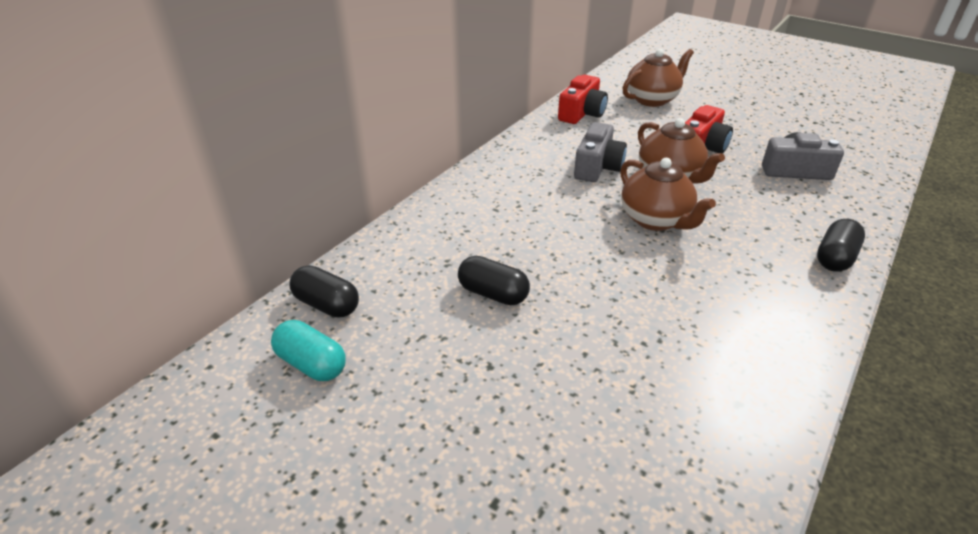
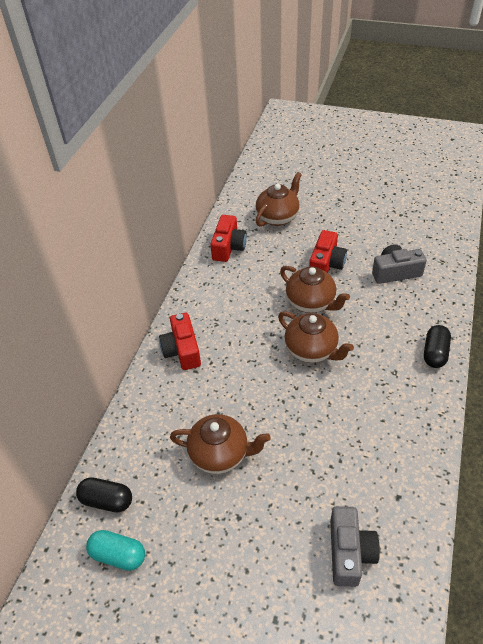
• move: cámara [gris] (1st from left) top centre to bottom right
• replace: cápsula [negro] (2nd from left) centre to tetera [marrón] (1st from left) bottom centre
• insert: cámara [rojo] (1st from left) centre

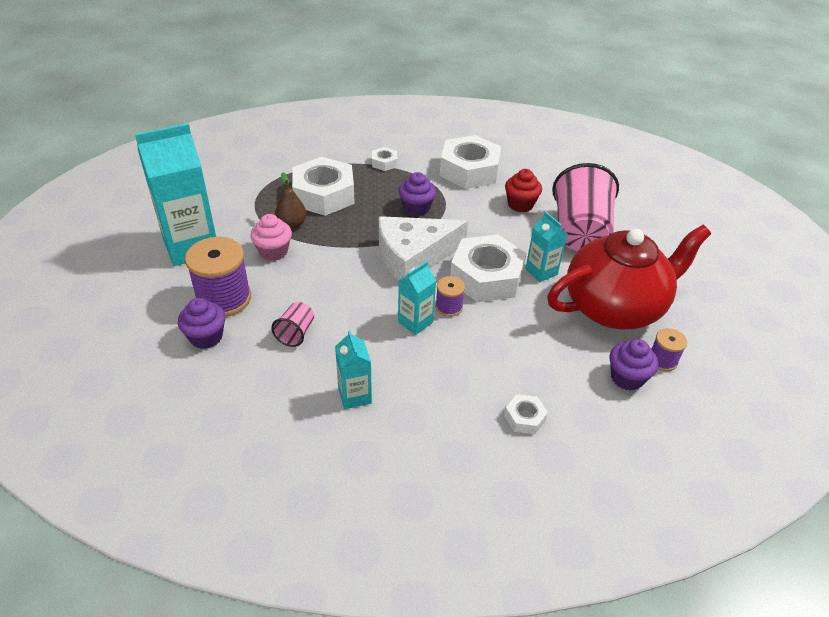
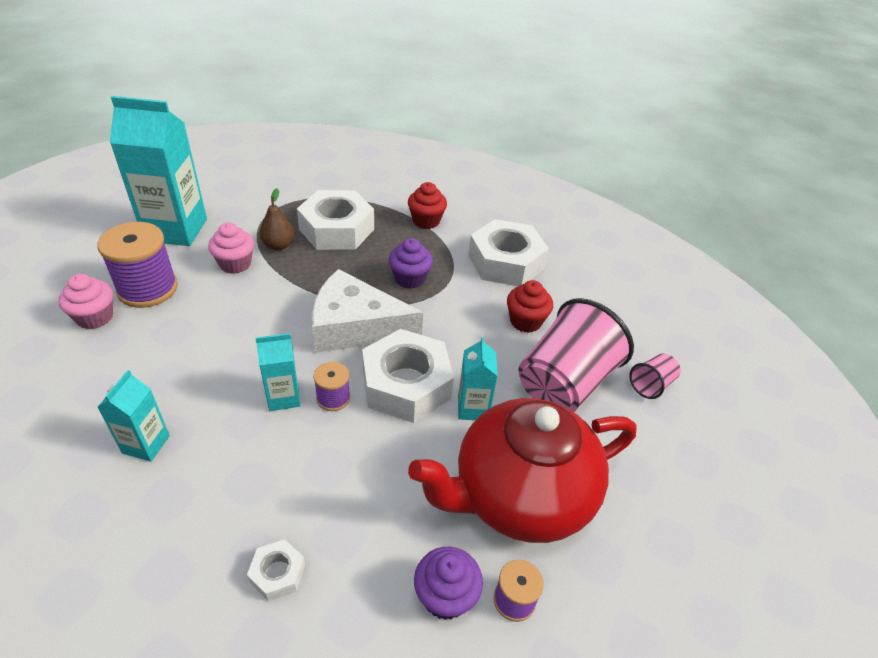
• replace: tuerca [blanco] (2nd from left) top centre to magdalena [rojo] (1st from left) top centre
• rotate: tetera [rojo] middle right = bottom centre 150 degrees clockwise
• recolor: magdalena [morado] (1st from left) middle left to magdalena [rosa] (1st from left) middle left
• move: vaso [rosa] (1st from left in the first image) centre to vaso [rosa] (2nd from left) middle right

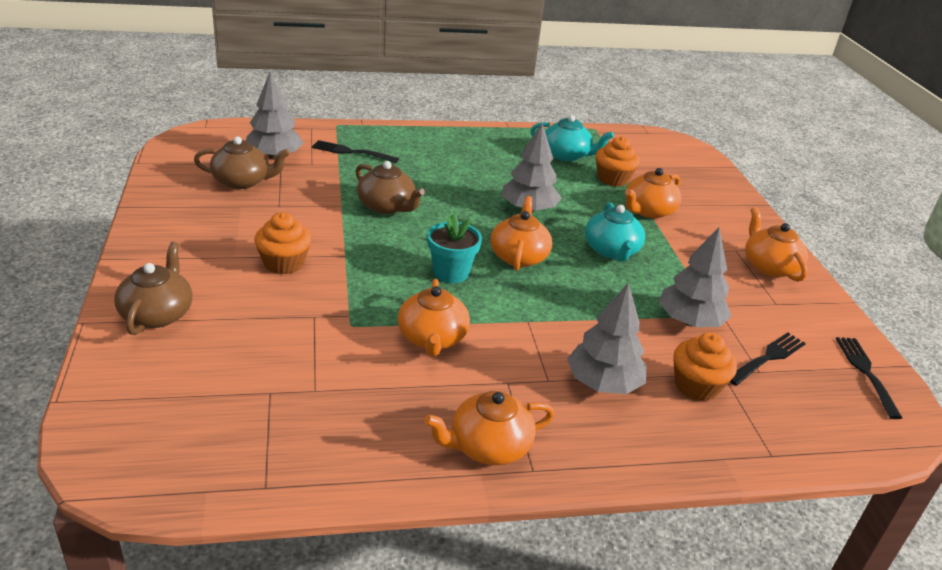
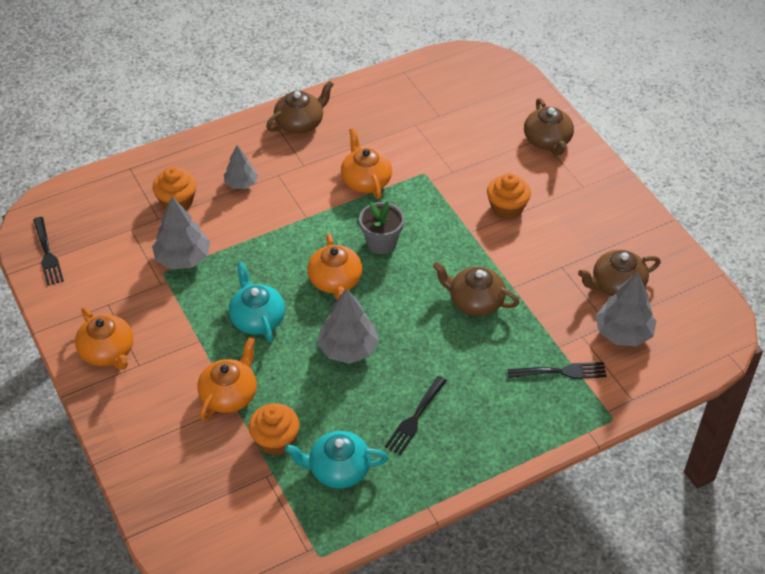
• recolor: maceta [turquesa] centre to maceta [gris] centre
• resize: árbol [gris] (3rd from left in the first image) centre = top left x0.63
• move: tenedor [negro] (2nd from left) middle right to bottom centre
• recolor: tetera [naranja] (2nd from left) bottom centre to tetera [marrón] (1st from left) top centre

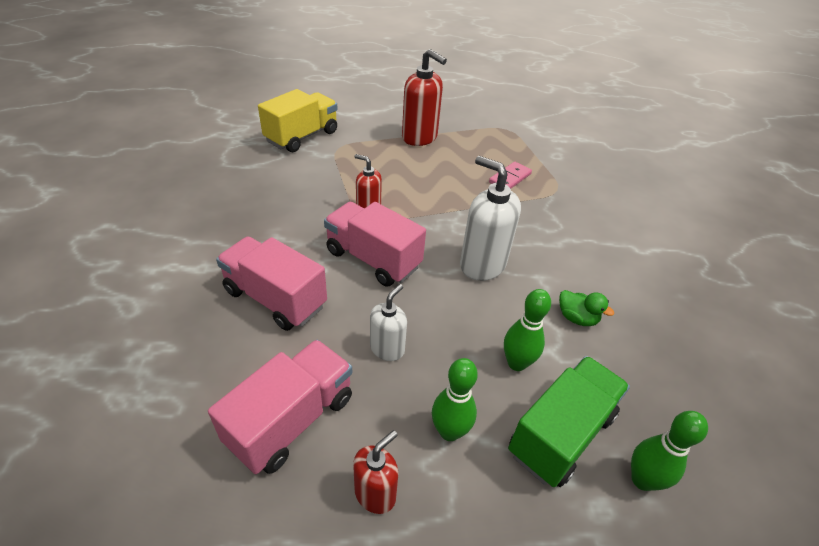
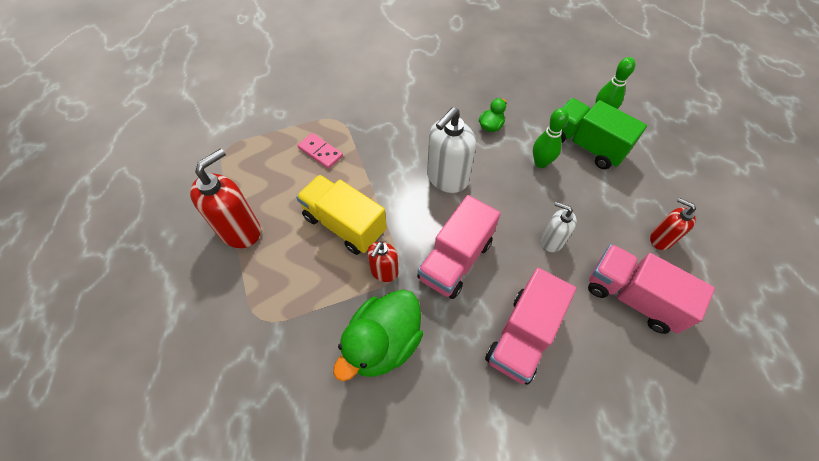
• move: camión [amarillo] top centre to centre
• delete: bolo [verde] (1st from left) bottom centre
• insert: pato [verde] (1st from left) bottom centre

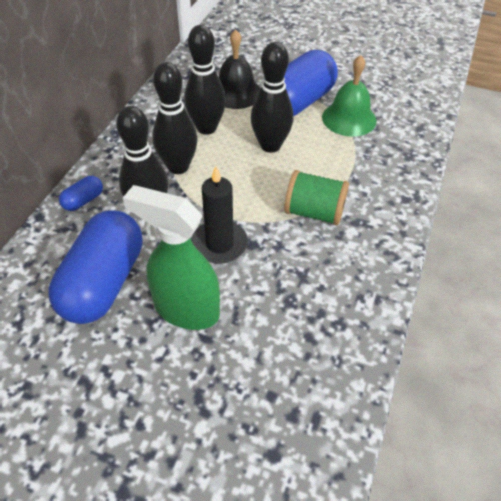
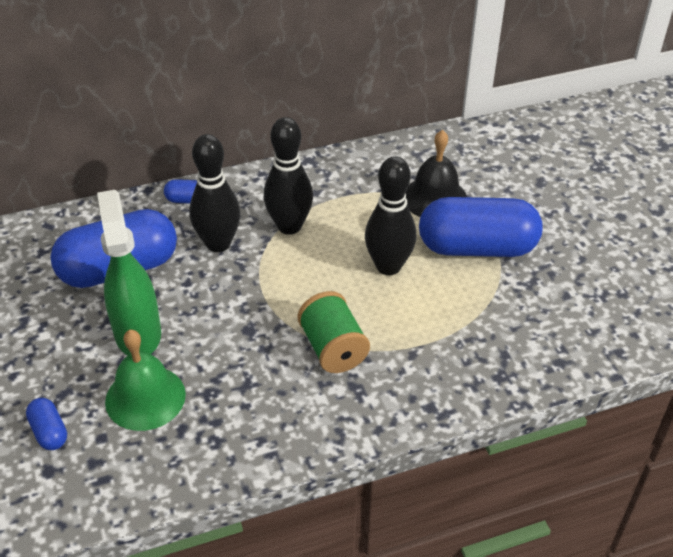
• delete: bolo [negro] (3rd from left) top centre
• move: campana [verde] top right to bottom left
• delete: vela [negro] centre
• insert: cápsula [azul] (1st from left) bottom left

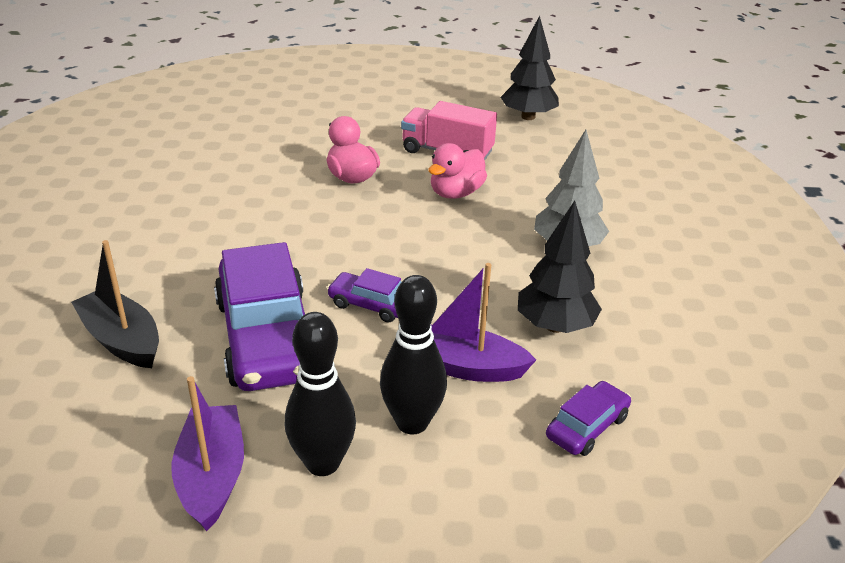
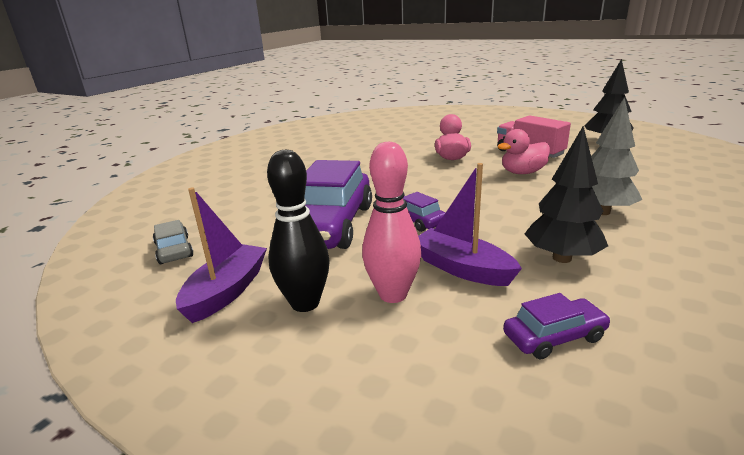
• delete: barco [negro] middle left
• recolor: bolo [negro] (2nd from left) centre to bolo [rosa] centre
• insert: coche [gris] middle left

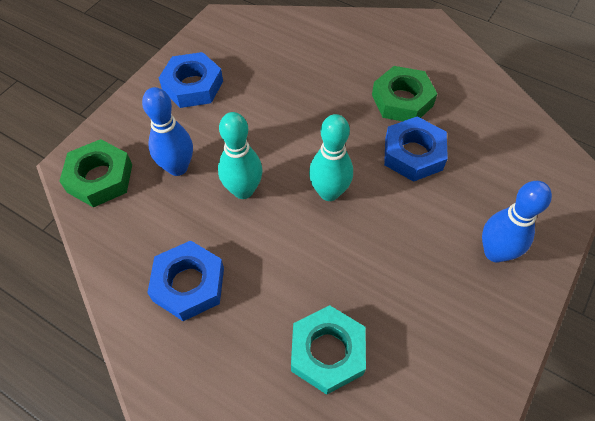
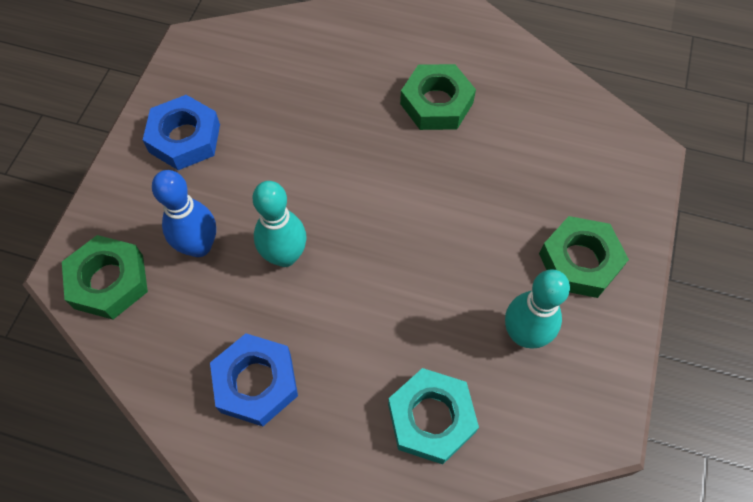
• move: bolo [turquesa] (2nd from left) centre to middle right
• delete: tuerca [azul] (3rd from left) middle right
• replace: bolo [azul] (2nd from left) middle right to tuerca [verde] (3rd from left) middle right

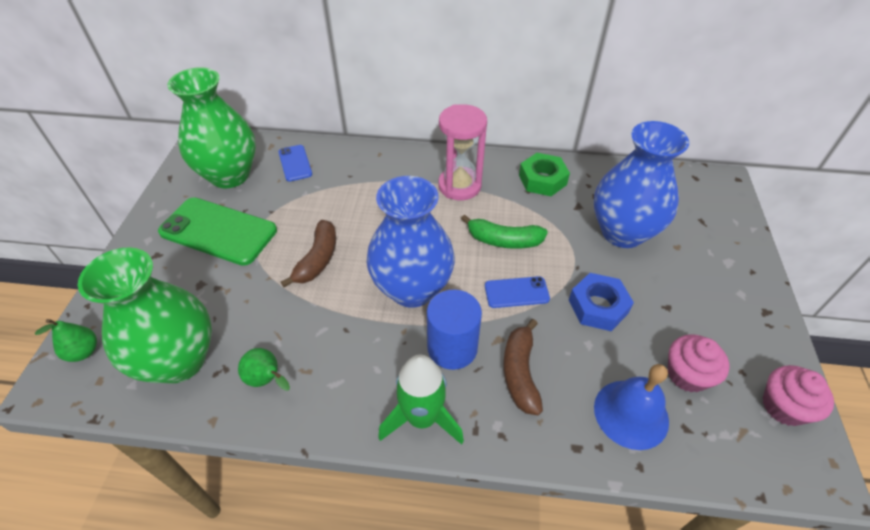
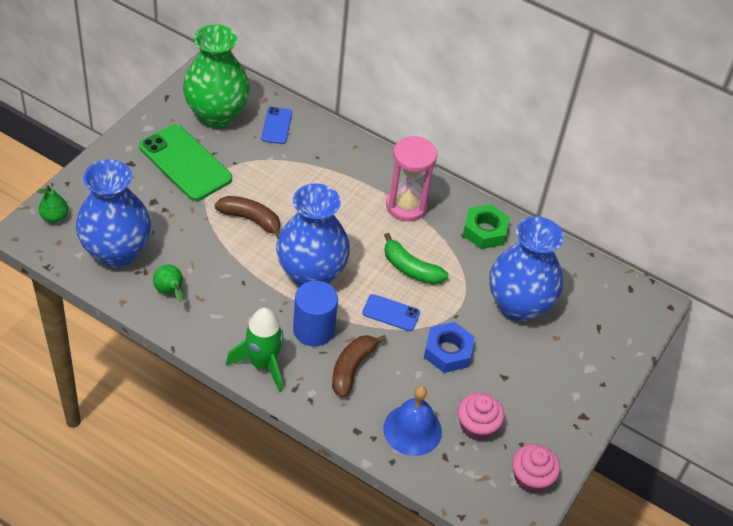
• rotate: plátano [marrón] (1st from left) centre = centre 105 degrees counterclockwise
• recolor: florero [verde] (1st from left) middle left to florero [azul] (1st from left) middle left

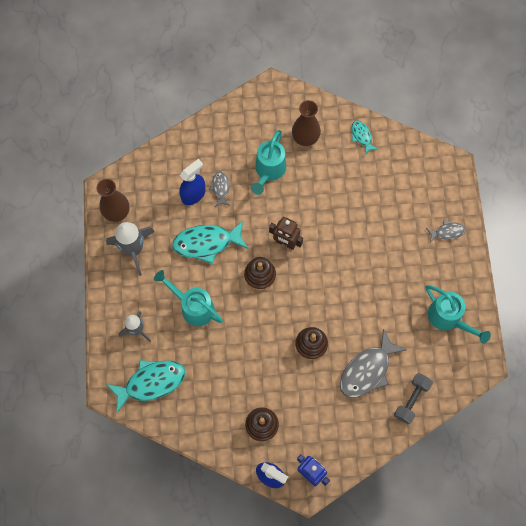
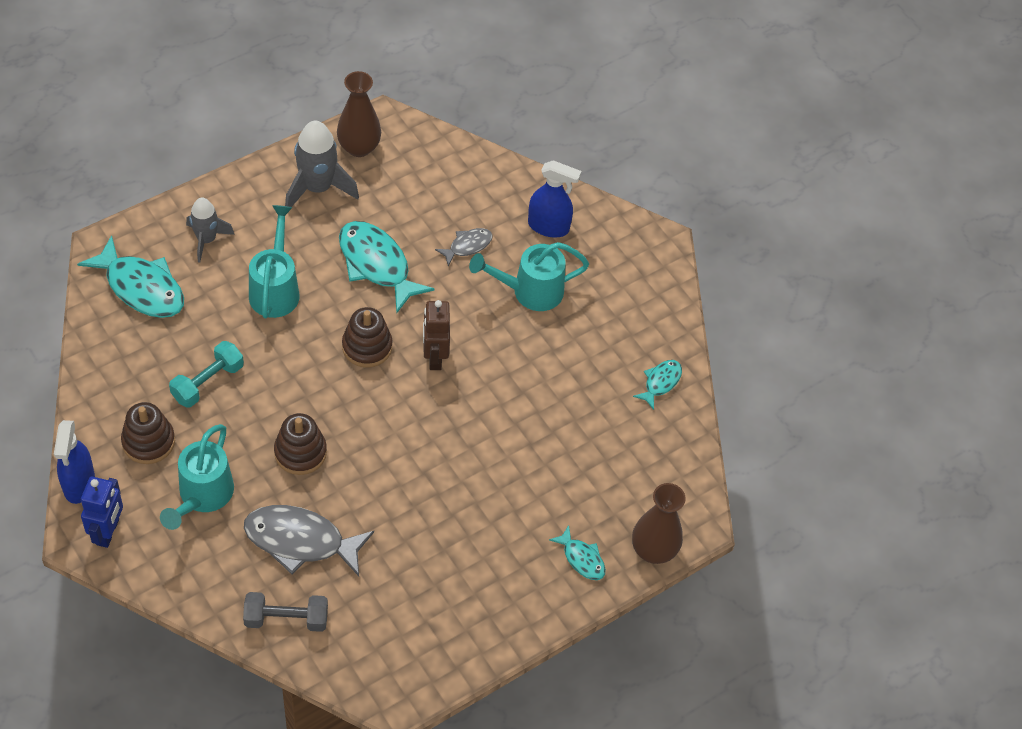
• move: florero [marrón] (2nd from left) top centre to bottom centre
• move: pulverizador [azul] (1st from left in the first image) centre to pulverizador [azul] (2nd from left) top centre
• recolor: pez [gris] (3rd from left) middle right to pez [turquesa] (3rd from left) bottom centre
• move: regadera [turquesa] (3rd from left in the first image) middle right to regadera [turquesa] (1st from left) middle left
• insert: mancuerna [turquesa] middle left

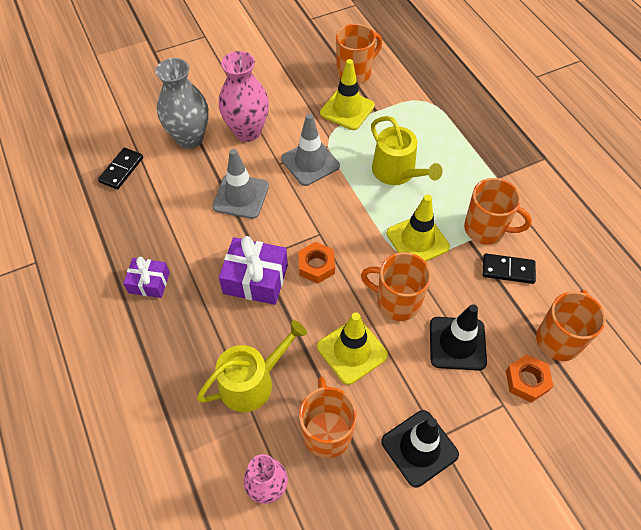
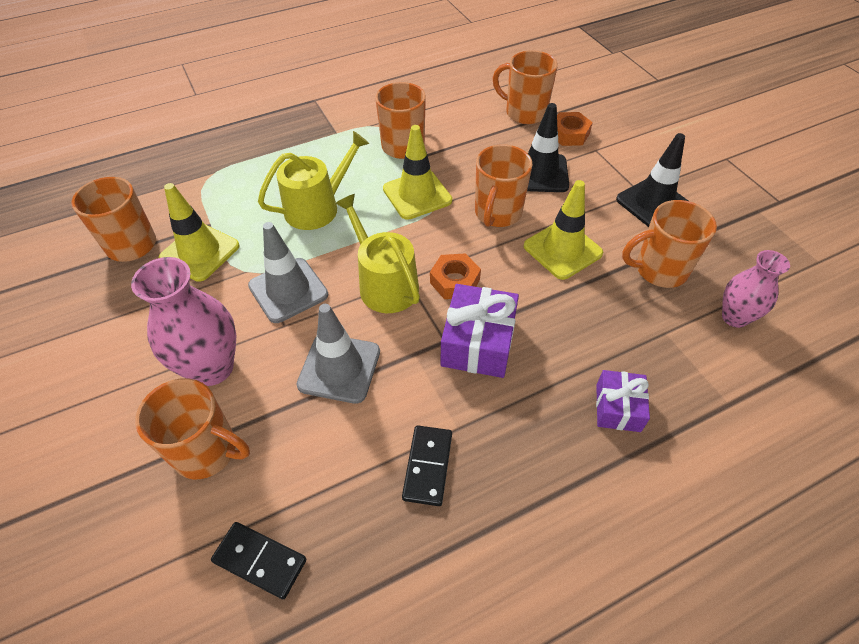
• replace: florero [gris] top left to taza [naranja] (2nd from left) middle left
• move: ficha de dominó [negro] (2nd from left) middle right to bottom centre
• move: regalo [morado] (1st from left in the first image) middle left to regalo [morado] (2nd from left) middle right
• move: regadera [amarillo] (1st from left in the first image) bottom centre to regadera [amarillo] (2nd from left) centre

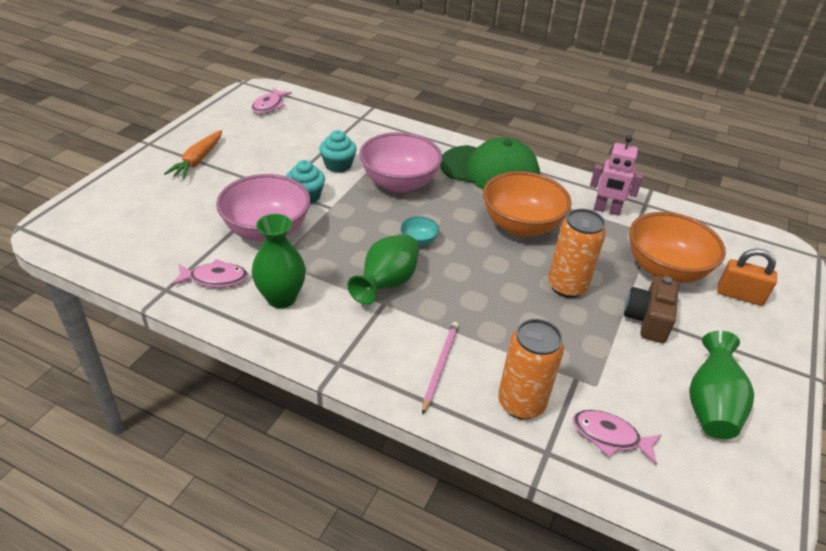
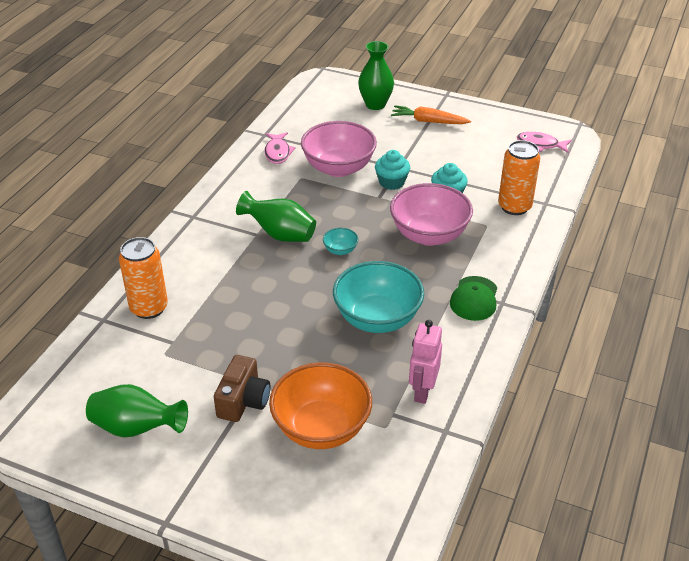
• resize: gorra [verde] top centre = middle right x0.56
• recolor: cuenco [naranja] (1st from left) centre to cuenco [turquesa] (2nd from left) centre
• move: lata [naranja] (2nd from left) middle right to top right
• move: florero [verde] (1st from left in the first image) centre to florero [verde] (3rd from left) top centre
• delete: candado [naranja] middle right
• rotate: cámara [marrón] middle right = bottom centre 90 degrees clockwise
• delete: lápiz [rosa] bottom centre
• delete: pez [rosa] (3rd from left) bottom right

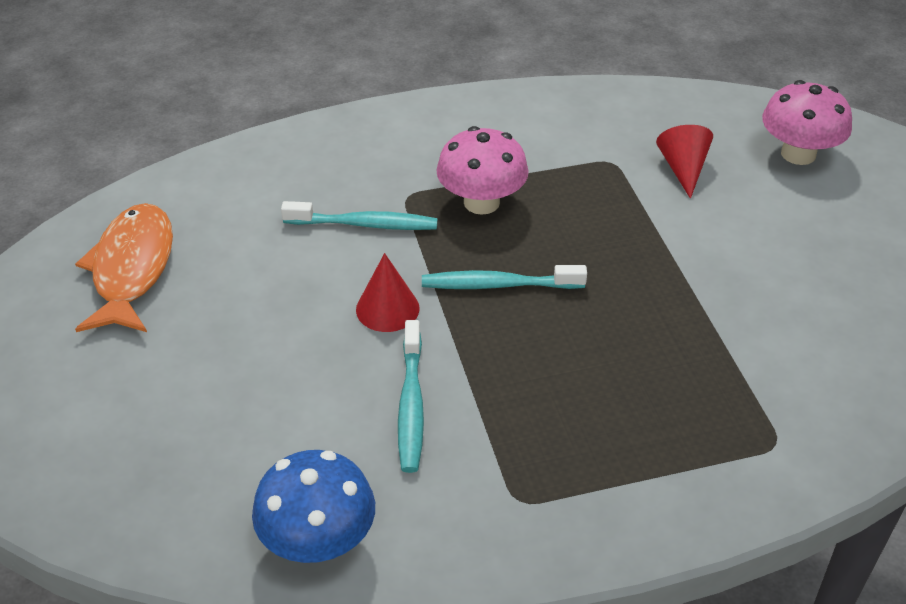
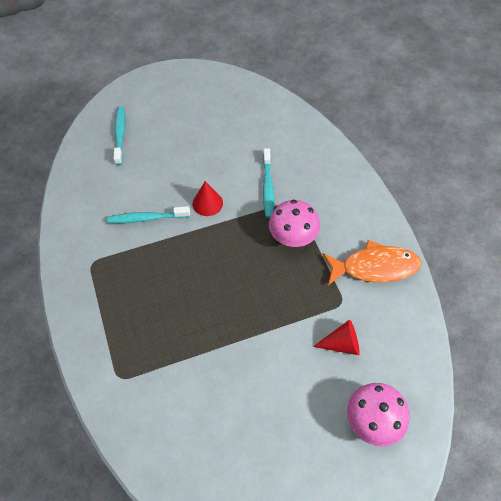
• move: pez [naranja] middle left to middle right
• move: cepillo de dientes [turquesa] (3rd from left in the first image) centre to cepillo de dientes [turquesa] (1st from left) top left
• delete: seta [azul] bottom centre

